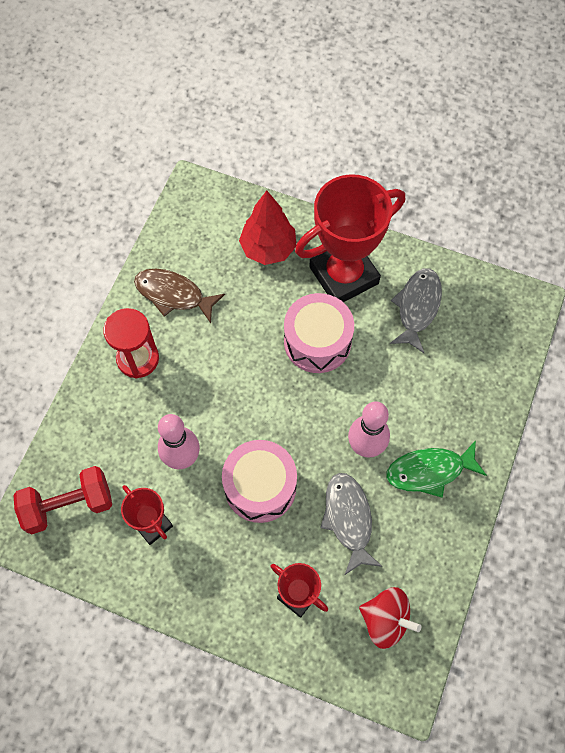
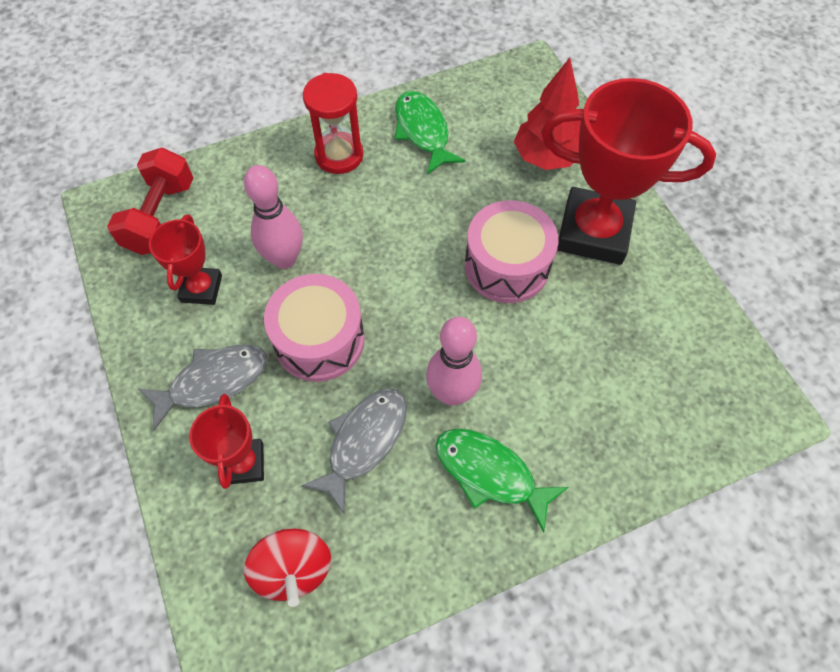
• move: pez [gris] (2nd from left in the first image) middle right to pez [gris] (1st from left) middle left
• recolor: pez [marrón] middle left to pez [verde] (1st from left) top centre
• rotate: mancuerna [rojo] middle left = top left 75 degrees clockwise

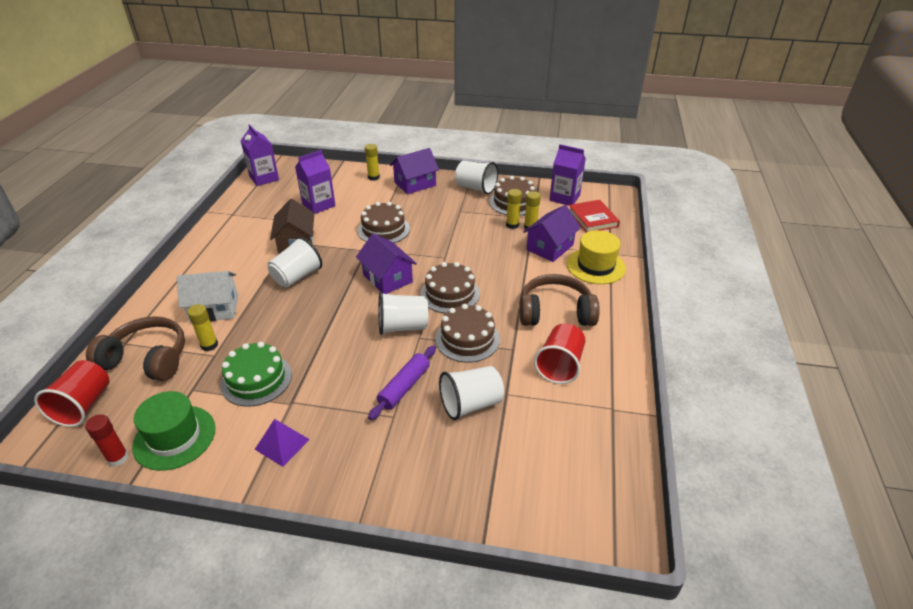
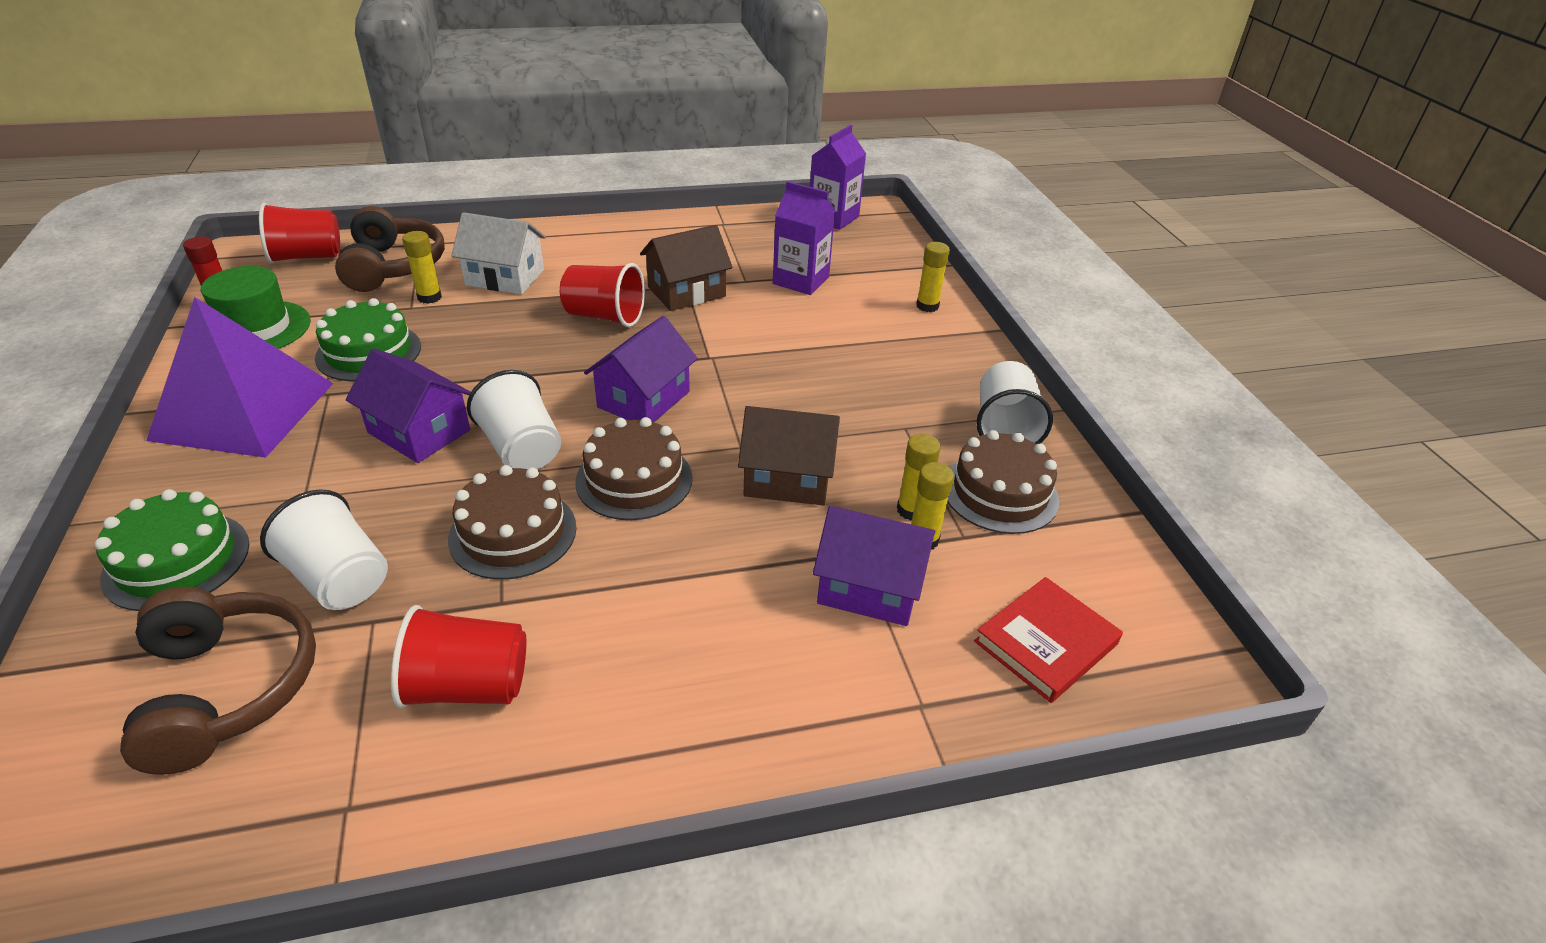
• delete: cartón de leche [morado] (3rd from left) top centre
• move: casa [morado] (2nd from left in the first image) top centre to casa [morado] (1st from left) middle left
• delete: tarta [marrón] (1st from left) centre
• delete: sombrero [amarillo] centre
• recolor: vaso [blanco] (1st from left) middle left to vaso [rojo] (3rd from left) top centre
• rotate: casa [blanco] middle left = top left 45 degrees counterclockwise
• move: auriculares [marrón] (2nd from left in the first image) centre to auriculares [marrón] (1st from left) bottom left
• delete: rodillo [morado] centre
• resize: pirámide [morado] bottom left = middle left x2.24
• insert: casa [marrón] (2nd from left) centre
• insert: tarta [verde] (1st from left) middle left

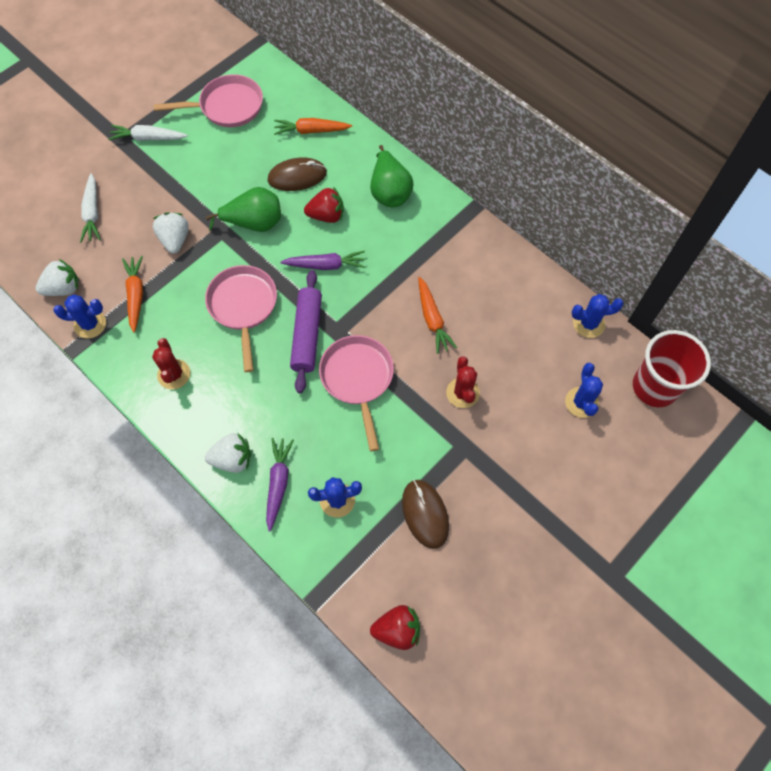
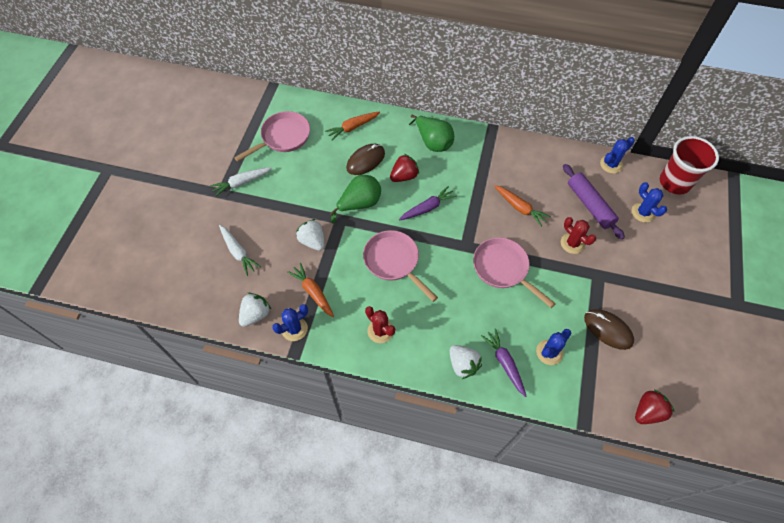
• move: rodillo [morado] centre to middle right
• rotate: fresa [blanco] (3rd from left) middle left = bottom centre 90 degrees clockwise

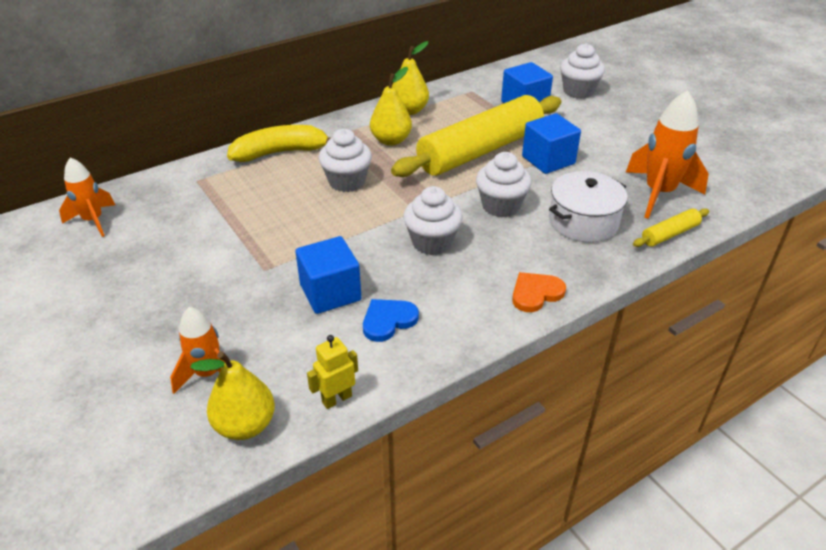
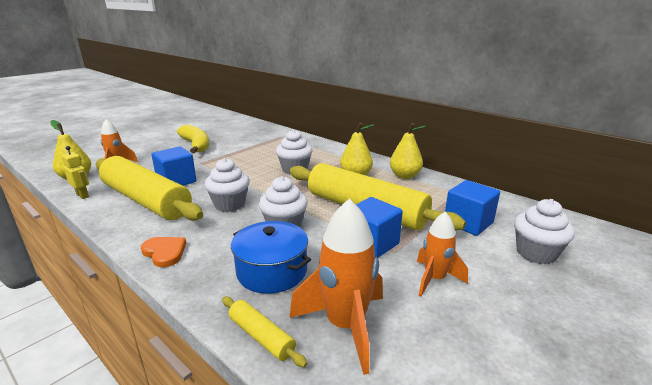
• move: plátano [amarillo] top centre to middle left
• move: cohete [naranja] (1st from left in the first image) middle left to cohete [naranja] (3rd from left) middle right
• recolor: olla [blanco] middle right to olla [azul] bottom centre
• replace: corazón [azul] centre to rodillo [amarillo] (1st from left) middle left

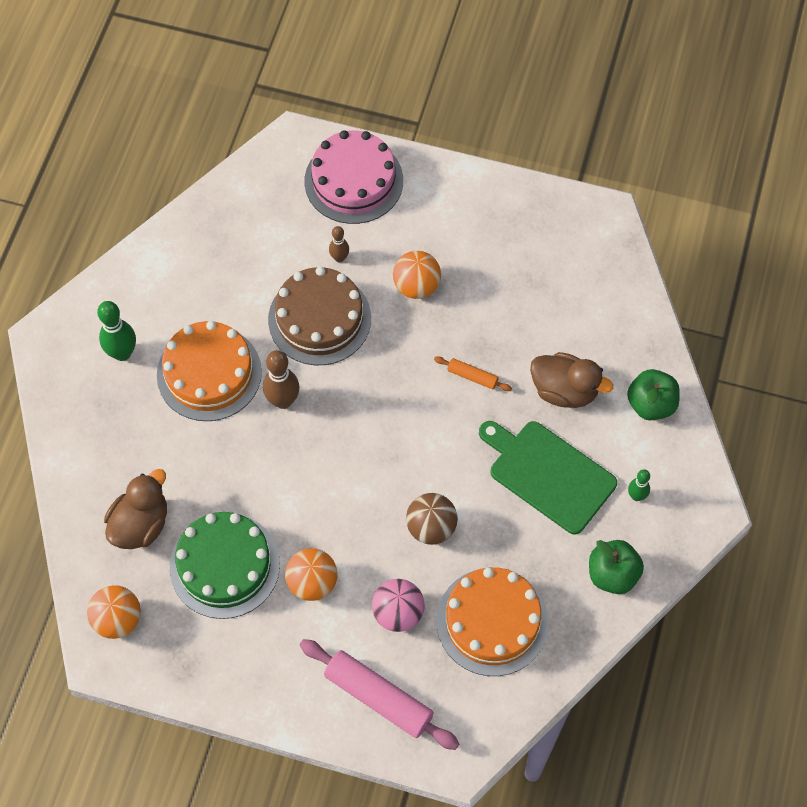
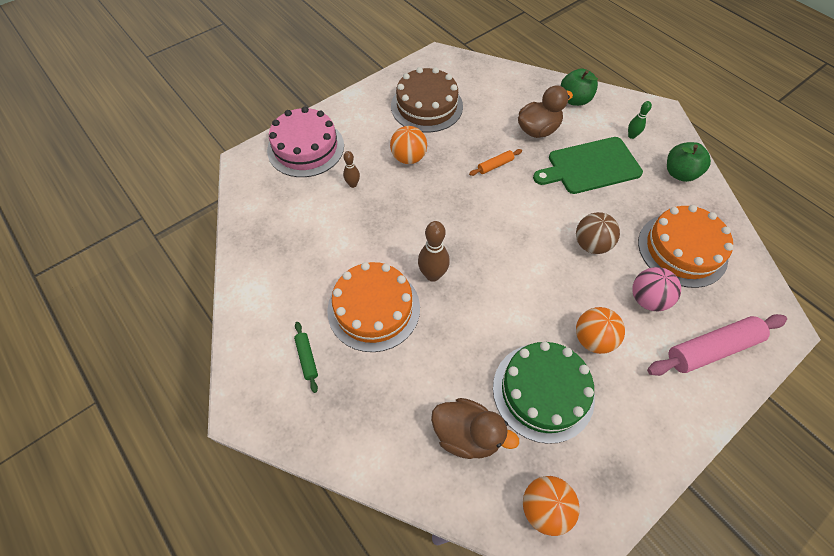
• move: tarta [marrón] centre to top centre
• replace: bolo [verde] (1st from left) middle left to rodillo [verde] centre
• rotate: pato [marrón] (1st from left) middle left = bottom centre 135 degrees clockwise

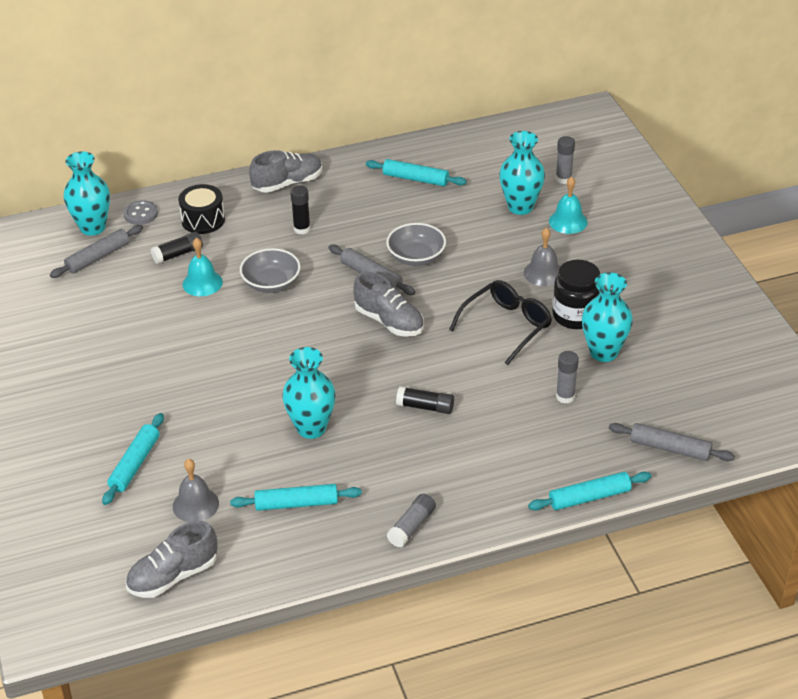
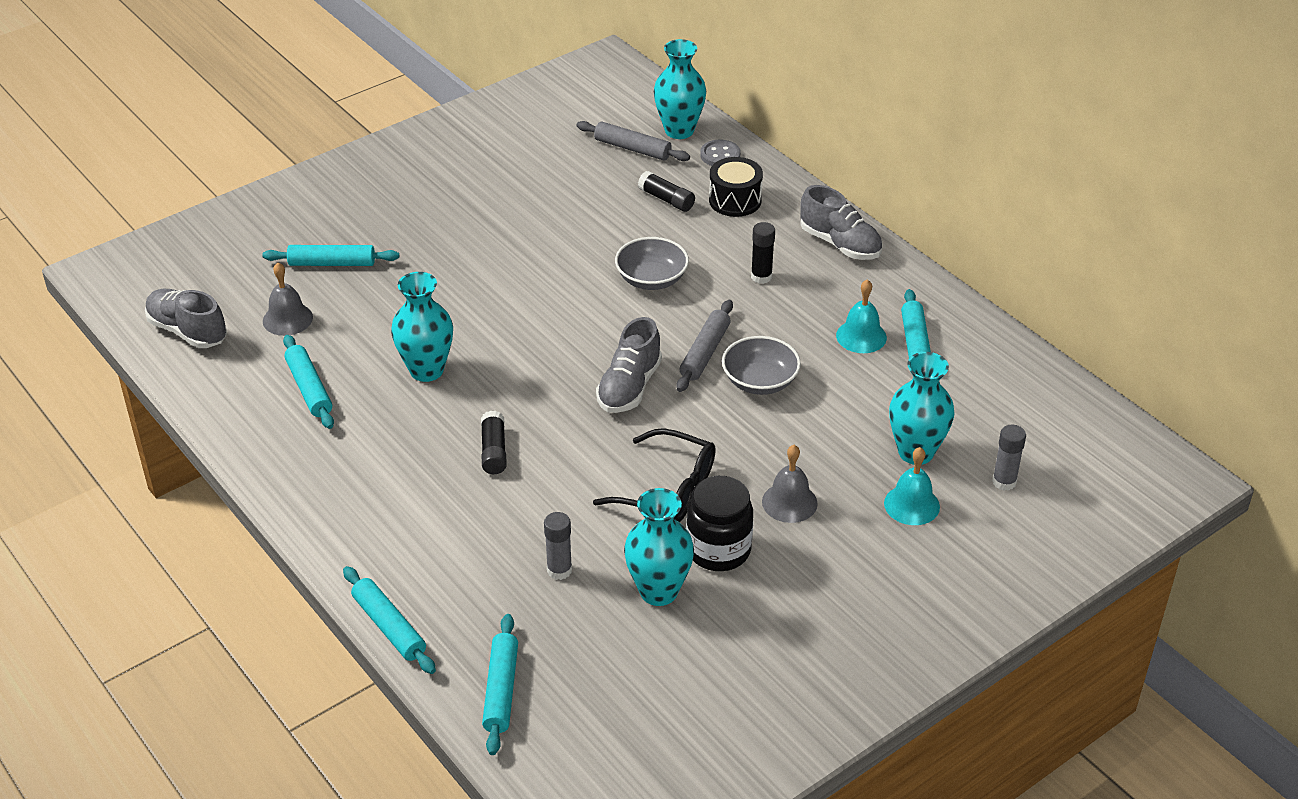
• move: campana [turquesa] (1st from left) middle left to centre
• recolor: rodillo [gris] (3rd from left) middle right to rodillo [turquesa] (4th from left) bottom centre
• delete: barra de pegamento [gris] (1st from left) bottom centre

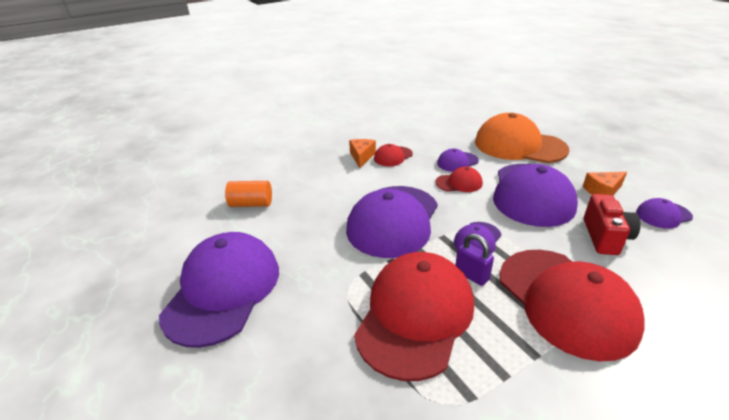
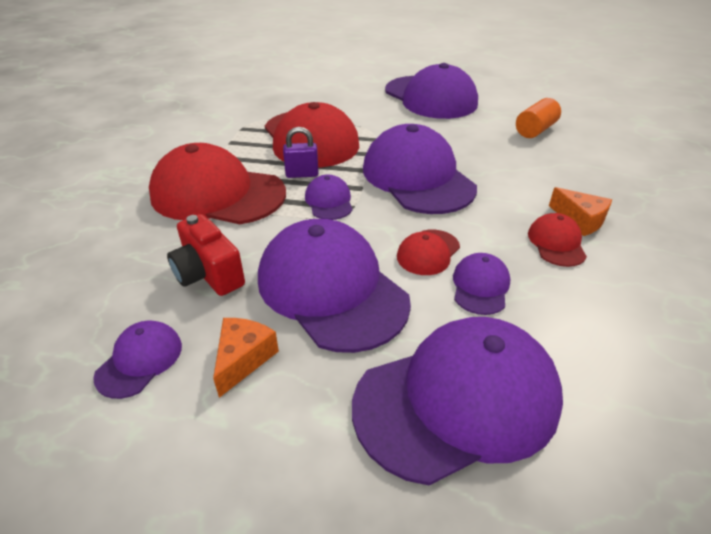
• recolor: gorra [naranja] top right to gorra [morado] (6th from left) bottom centre

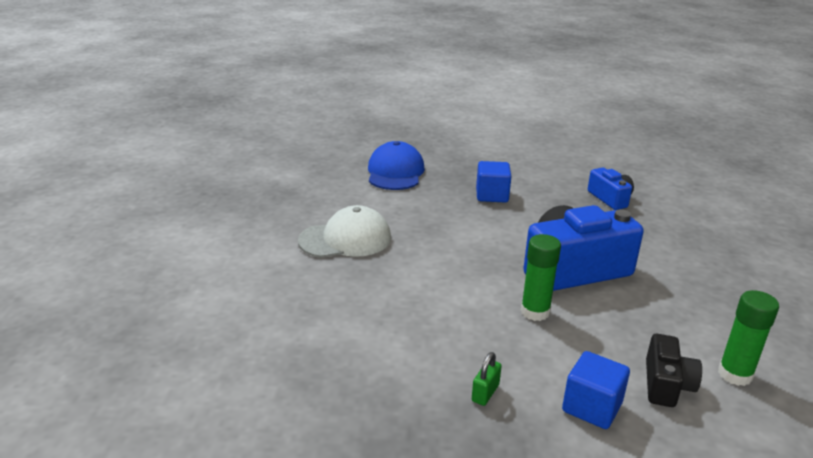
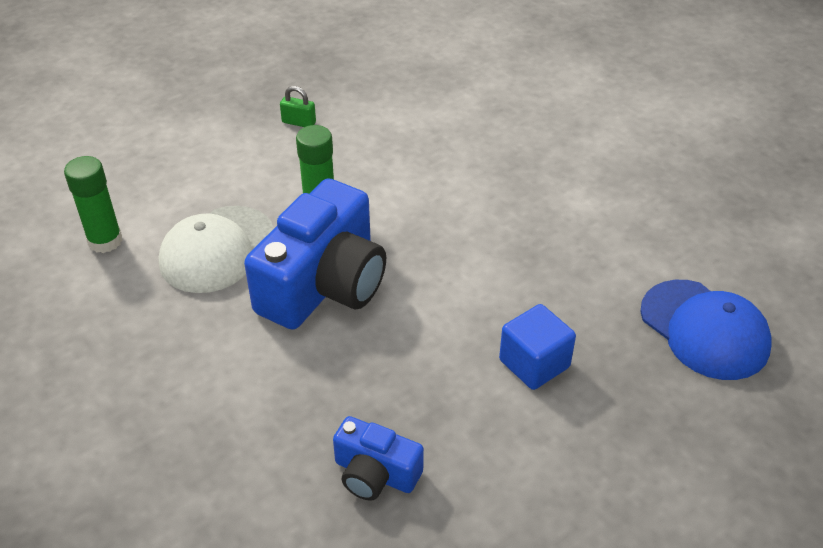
• move: gorra [blanco] centre to middle left
• delete: cámara [negro] bottom right
• delete: cubo [azul] (2nd from left) bottom right
• rotate: candado [verde] bottom centre = top centre 60 degrees counterclockwise

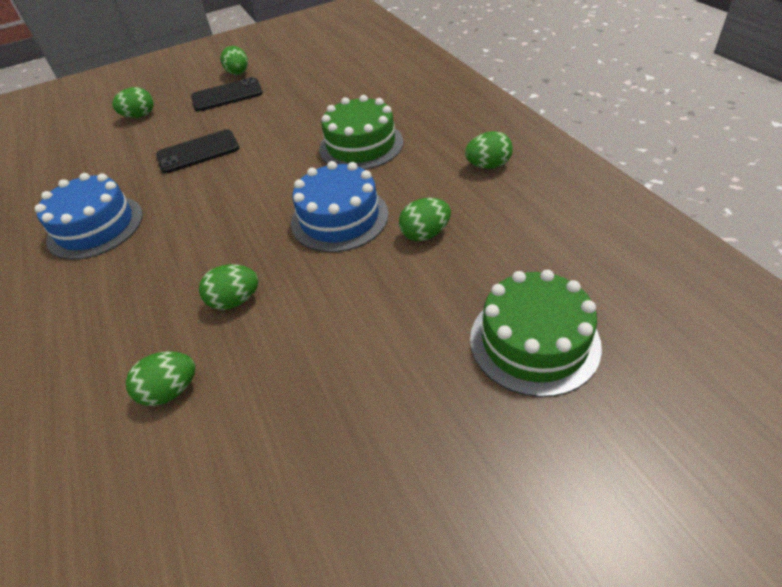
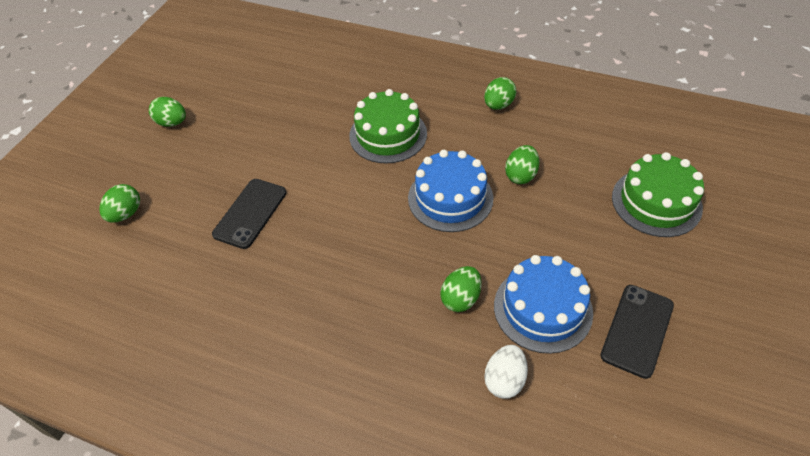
• move: móvil [negro] (2nd from left) top left to bottom right
• move: tarta [azul] (1st from left in the first image) middle left to tarta [azul] (2nd from left) bottom right
• recolor: huevo [verde] (2nd from left) middle left to huevo [blanco] bottom centre

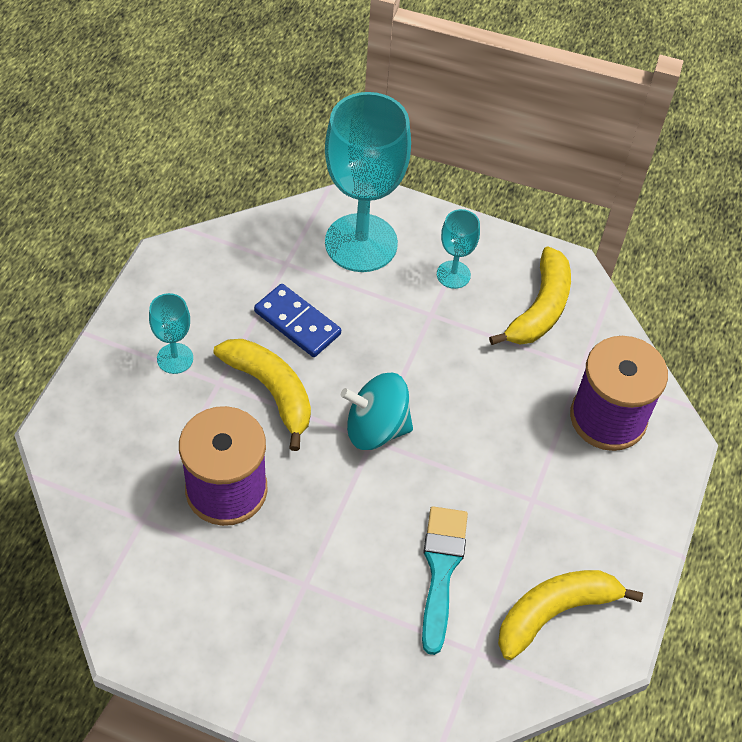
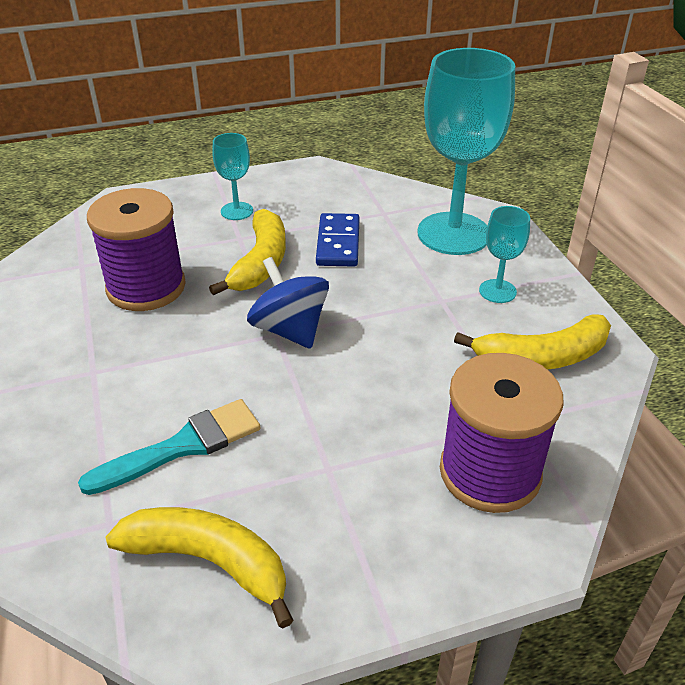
• recolor: peonza [turquesa] centre to peonza [azul] centre

